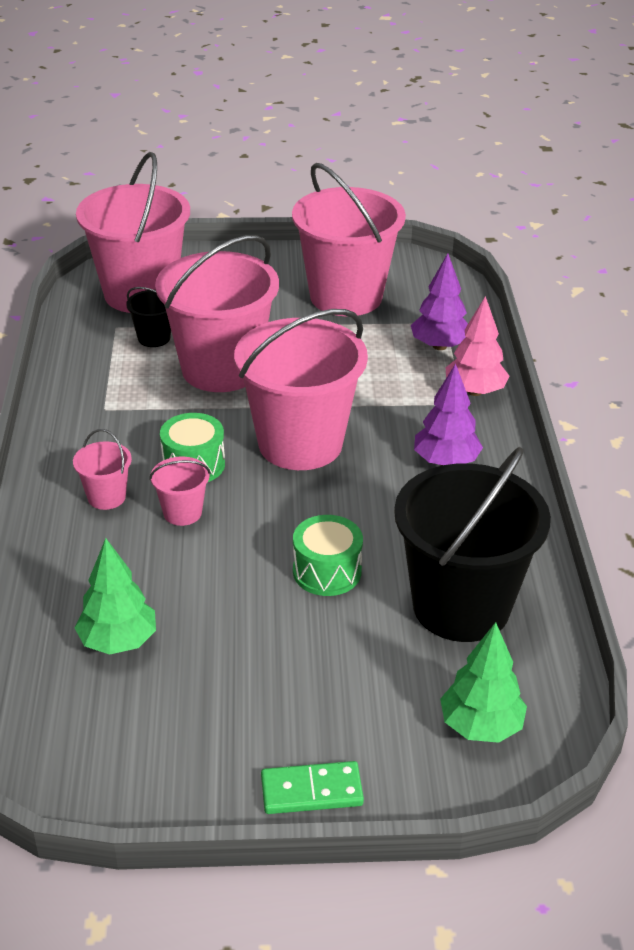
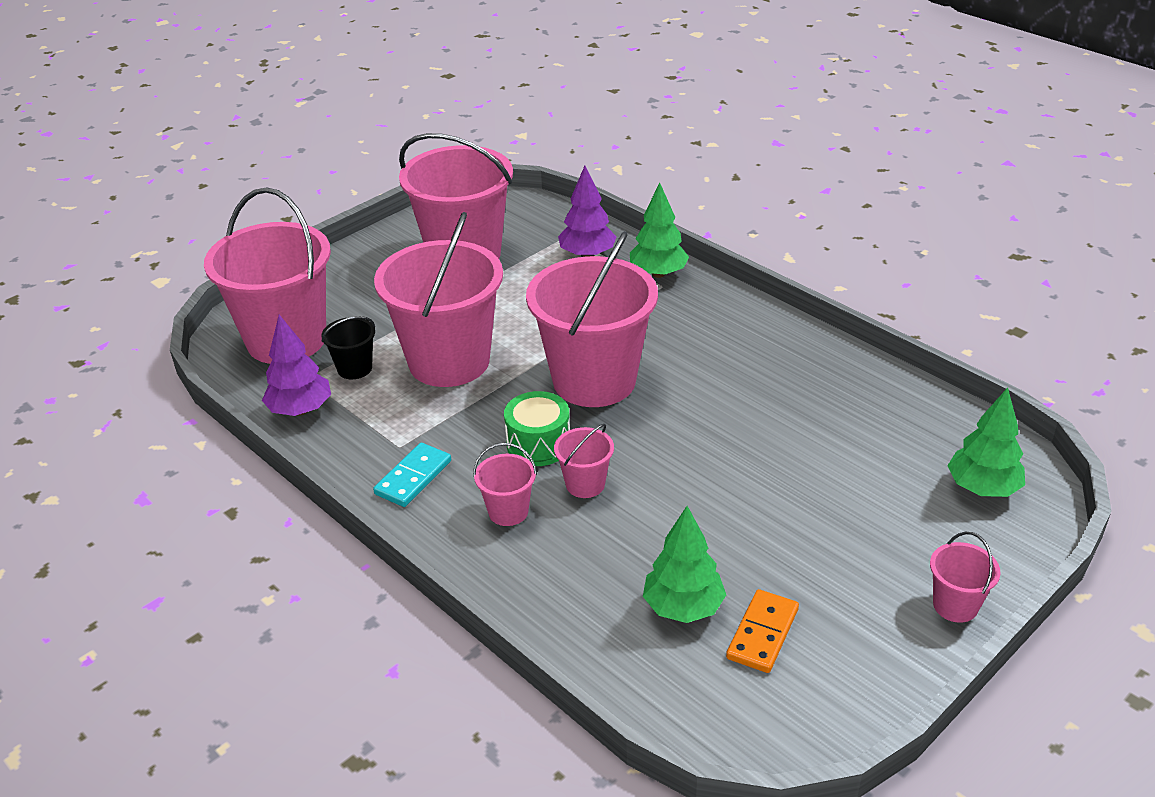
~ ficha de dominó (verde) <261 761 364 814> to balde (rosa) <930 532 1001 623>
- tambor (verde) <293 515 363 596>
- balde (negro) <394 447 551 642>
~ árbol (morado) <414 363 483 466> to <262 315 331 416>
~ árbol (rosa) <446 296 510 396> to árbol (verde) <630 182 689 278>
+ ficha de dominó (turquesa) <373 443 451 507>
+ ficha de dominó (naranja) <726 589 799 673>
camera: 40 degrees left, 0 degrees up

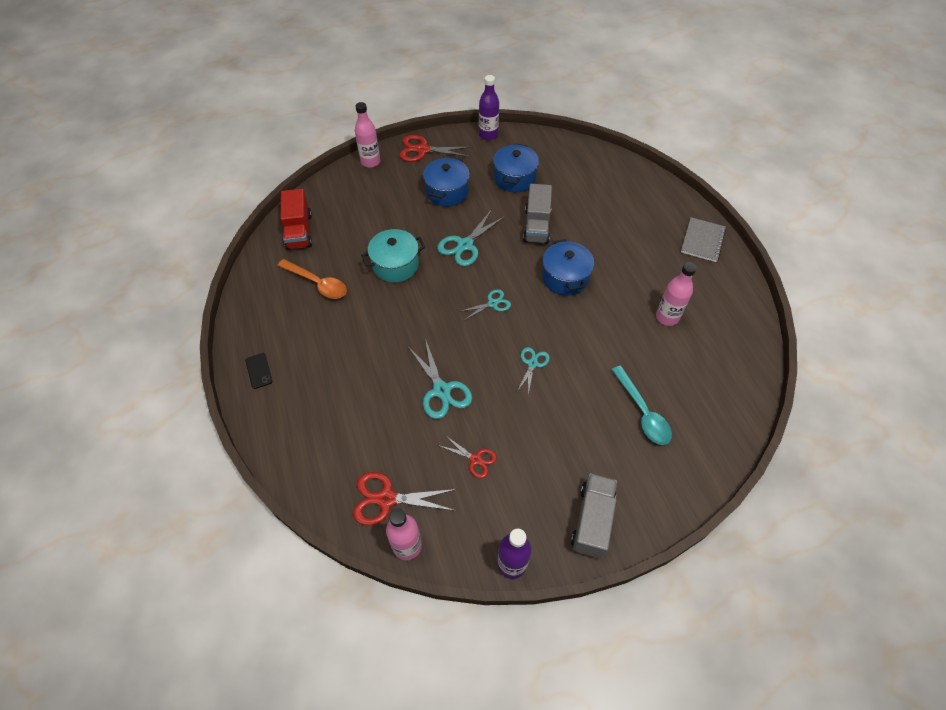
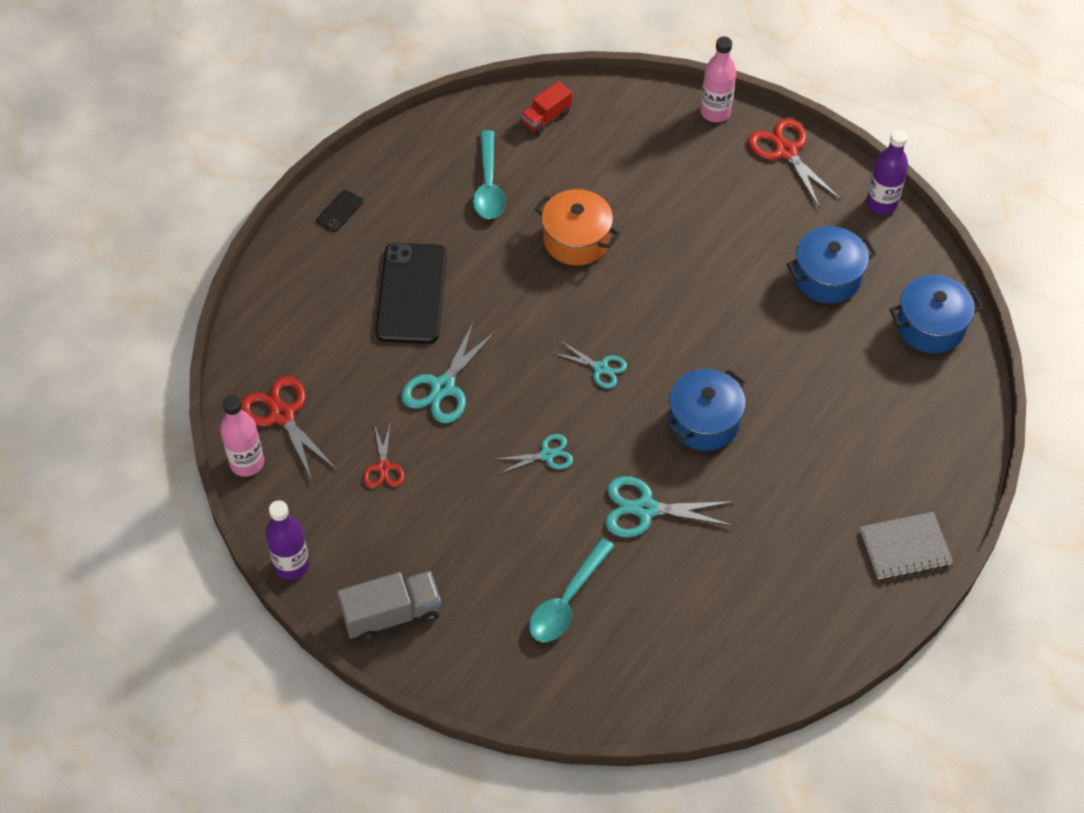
~ cuchara (naranja) <277 259 347 299> to cuchara (turquesa) <473 130 506 219>
~ camión (rojo) <281 189 312 250> = <521 81 572 135> x0.65
~ olla (turquesa) <361 229 425 283> to olla (naranja) <535 189 620 266>
~ olla (azul) <423 157 470 207> to <890 275 983 354>
~ tijeras (turquesa) <437 209 505 266> to <605 476 734 538>
- camión (gris) <523 184 552 244>
- botella (rosa) <656 262 697 326>
+ móvil (negro) <375 243 447 344>
camera: 55 degrees right, 0 degrees up

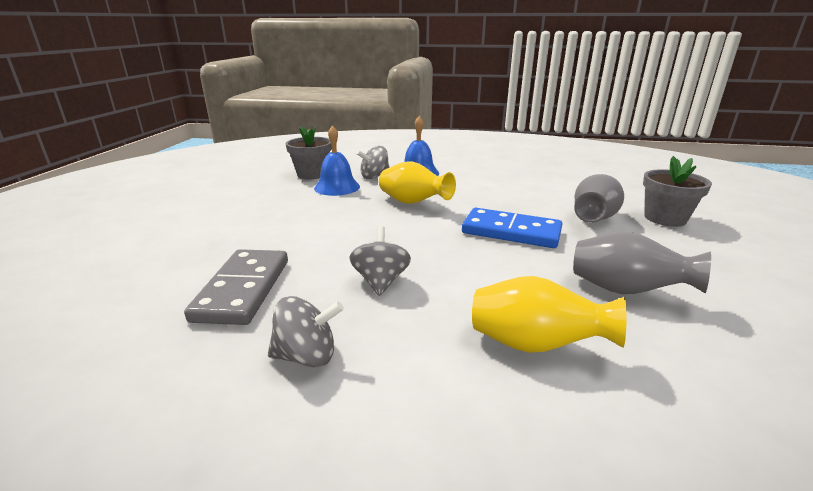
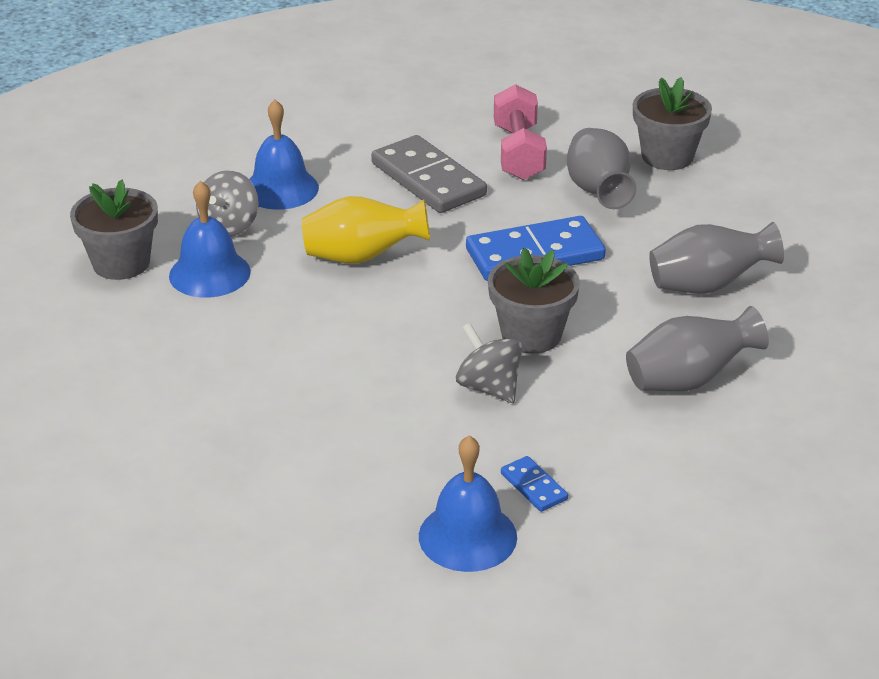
~ ficha de dominó (gris) <184 249 288 325> to <371 135 487 213>
~ peonza (gris) <268 296 344 368> to ficha de dominó (azul) <501 456 568 512>
~ florero (amarillo) <472 276 627 353> to florero (gris) <626 306 769 391>
+ campana (azul) <419 435 517 572>
+ maceta (gris) <488 248 580 353>
+ mancuerna (rosa) <494 84 547 180>
camera: 40 degrees left, 10 degrees up

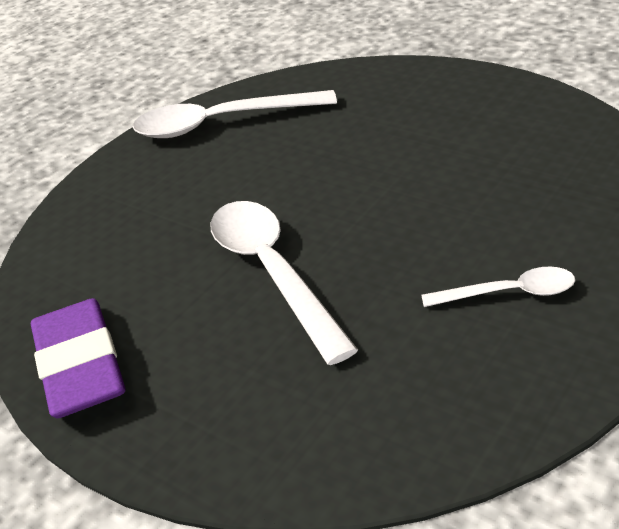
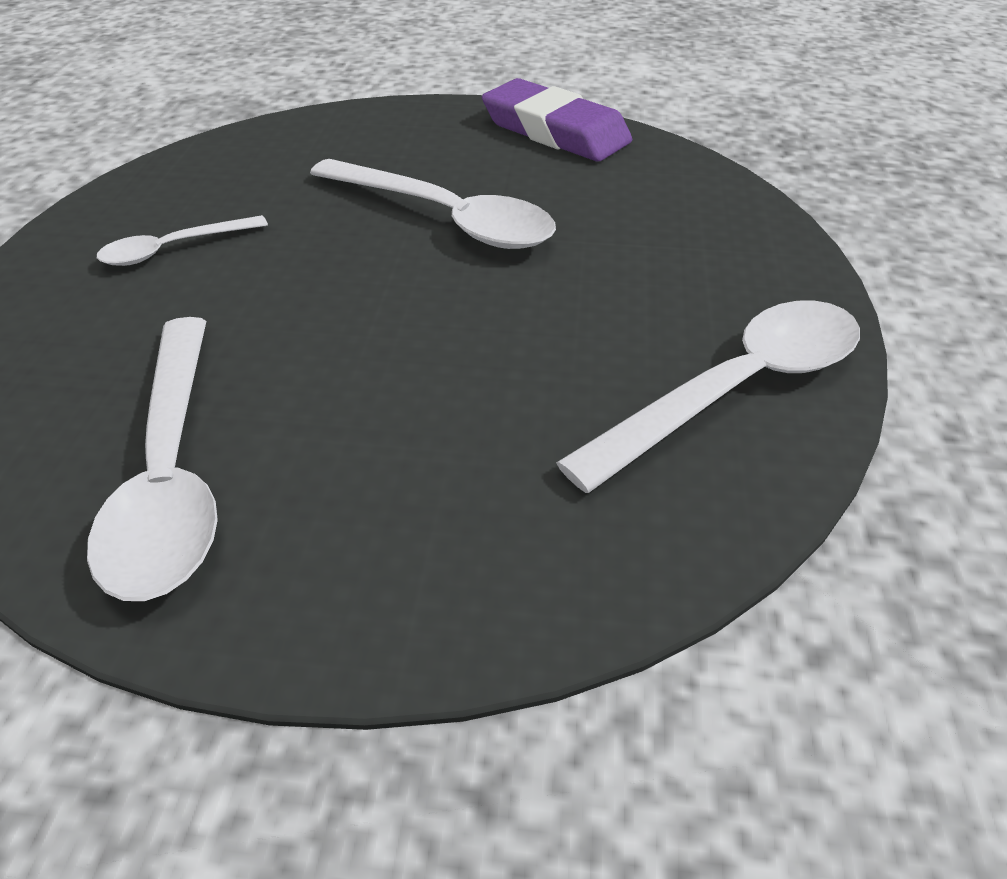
+ cuchara (blanco) <87 317 218 601>
camera: 145 degrees right, 5 degrees up

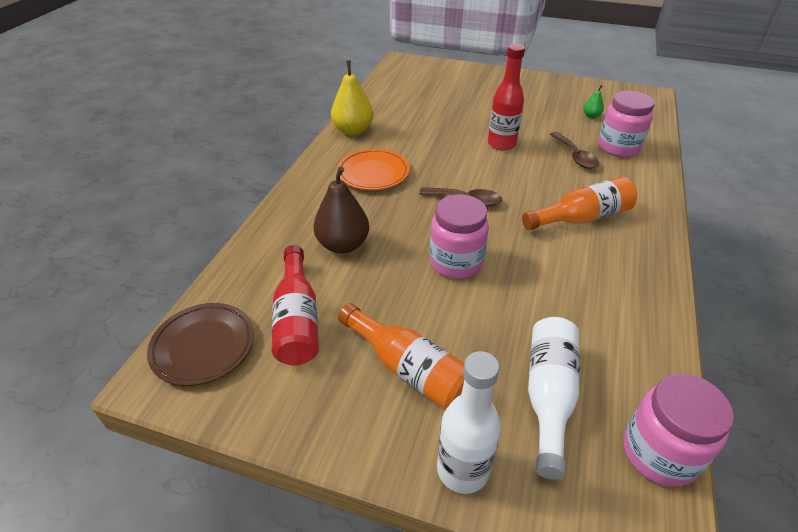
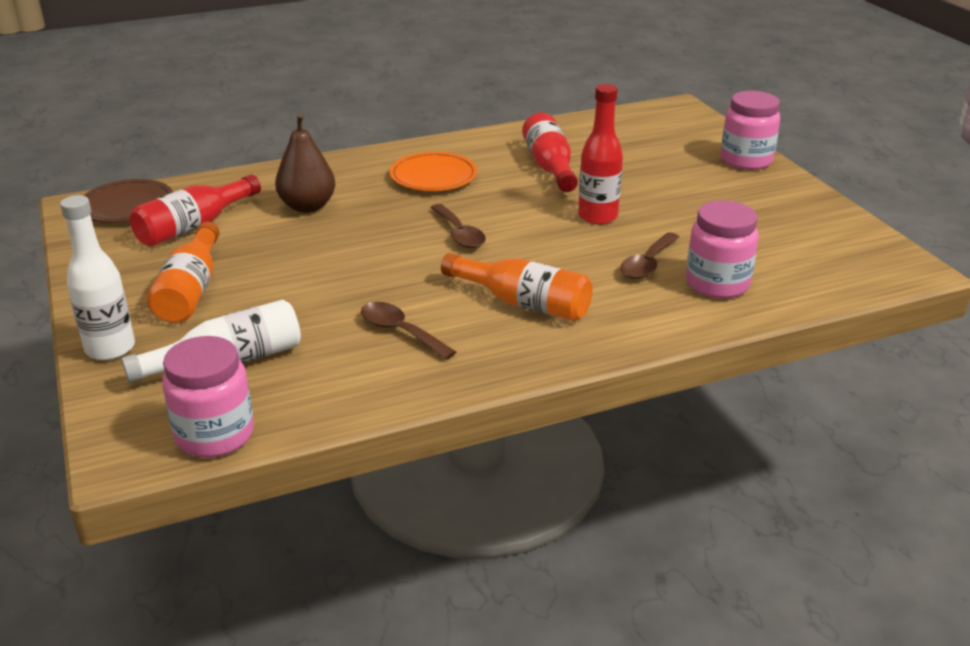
- pera (amarillo) <331 60 373 136>
~ tarro (rosa) <430 194 489 279> to <721 91 780 170>
- pera (verde) <583 85 604 118>
+ cuchara (marrón) <361 302 456 360>
+ botella (rojo) <522 113 578 192>
camera: 50 degrees right, 10 degrees down

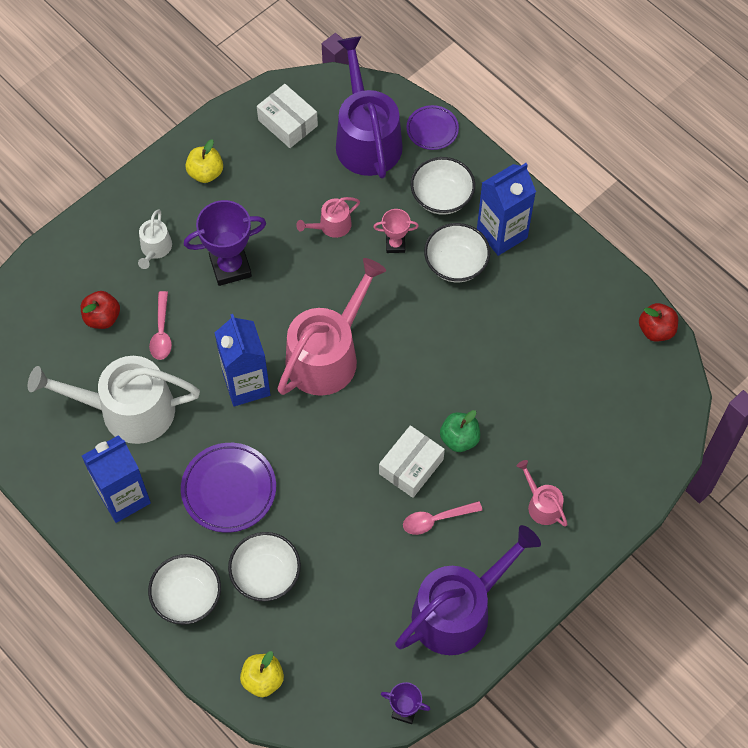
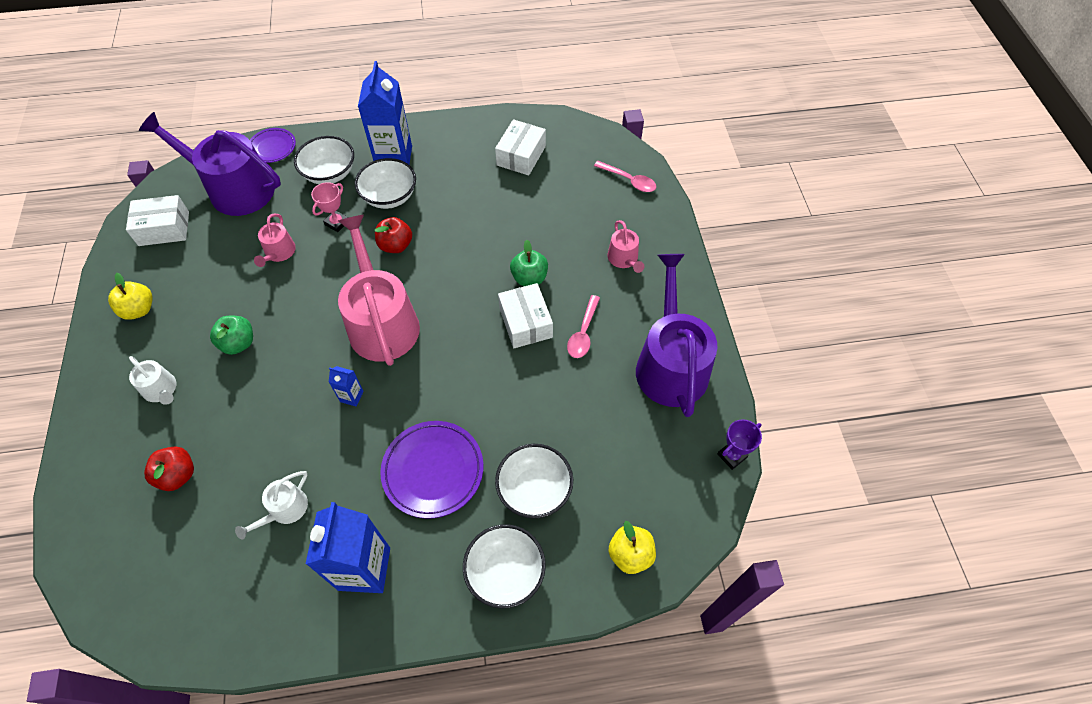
~ regadera (blanco) <28 356 200 444> = <235 471 308 540> x0.46
~ cuchara (rosa) <149 291 172 360> to <594 161 656 192>
~ trofeo (morado) <184 200 266 286> to manzana (verde) <210 316 253 355>
~ cartón de leche (azul) <215 314 270 406> = <329 366 364 406> x0.45
~ regadera (rosa) <517 460 568 527> = <608 220 644 273> 105 degrees counterclockwise
~ manzana (rojo) <639 303 678 341> to <375 217 412 253>
+ caja (blanco) <495 119 546 175>
camera: 55 degrees left, 5 degrees down

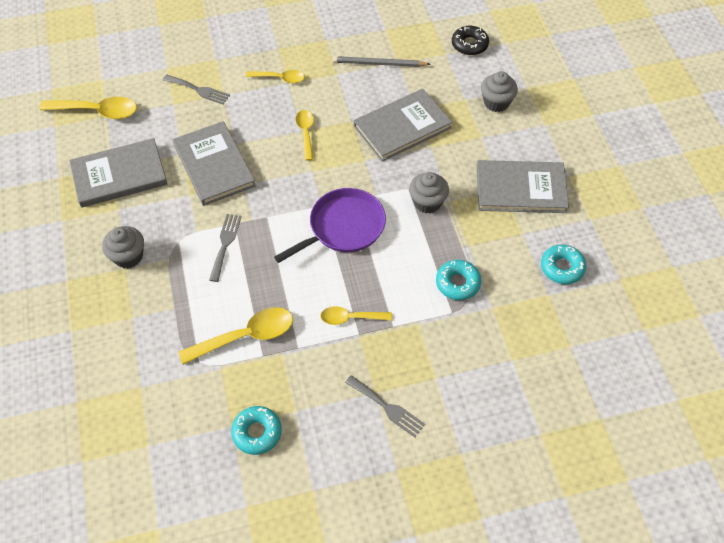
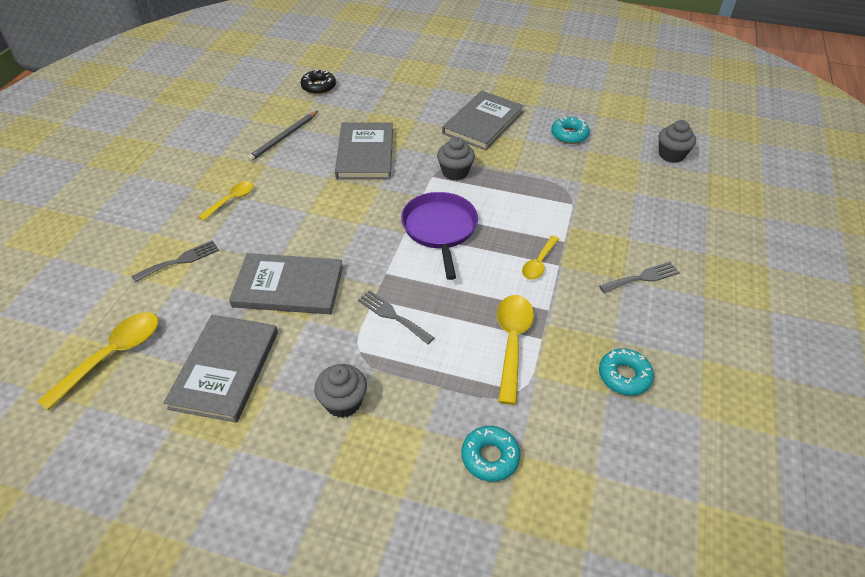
- cuchara (amarillo) <296 110 314 161>
~ rosquilla (turquesa) <436 260 481 300> to <462 426 521 482>
~ magdalena (gris) <481 71 518 112> to <659 120 696 163>
camera: 60 degrees left, 10 degrees down

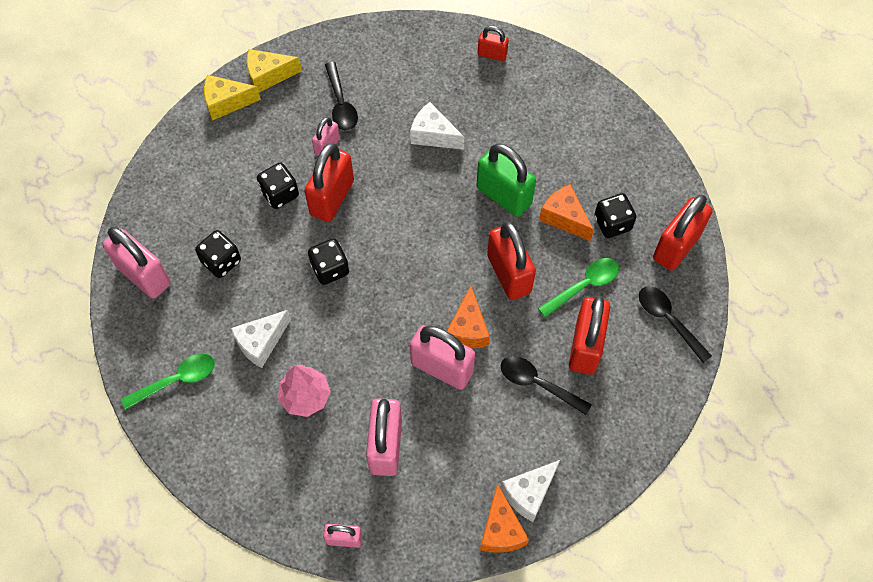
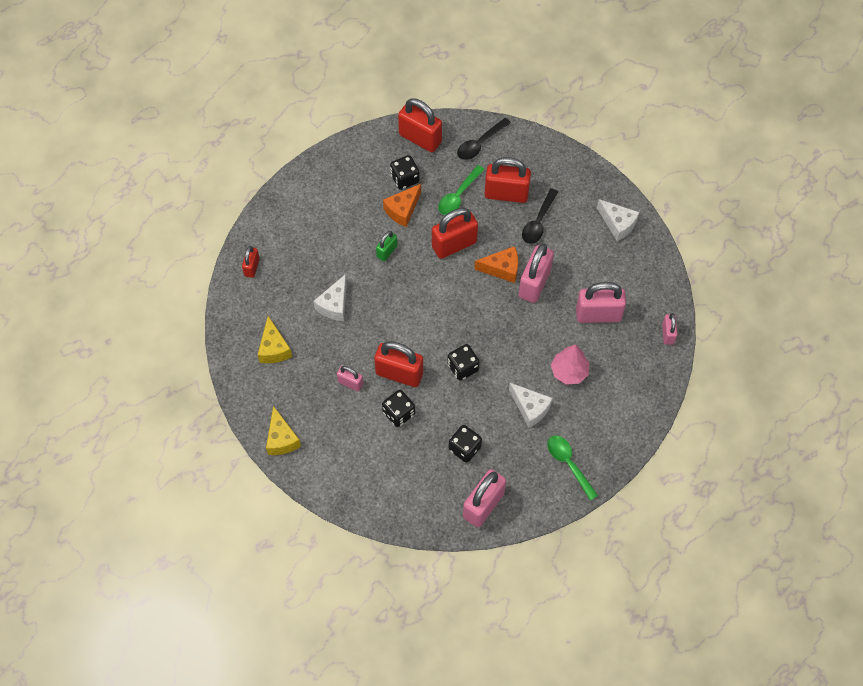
~ queso (amarillo) <204 75 261 121> to <258 316 292 363>
- cuchara (negro) <325 62 358 130>
~ candado (verde) <477 143 536 217> = <376 231 398 261> x0.54
- queso (naranja) <480 483 529 553>
~ cuchara (verde) <538 258 619 317> = <438 165 485 215> 105 degrees counterclockwise
camera: 95 degrees left, 0 degrees up

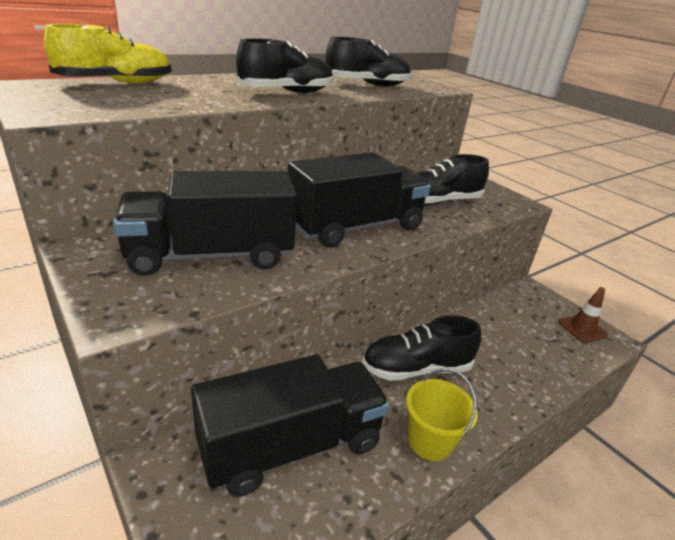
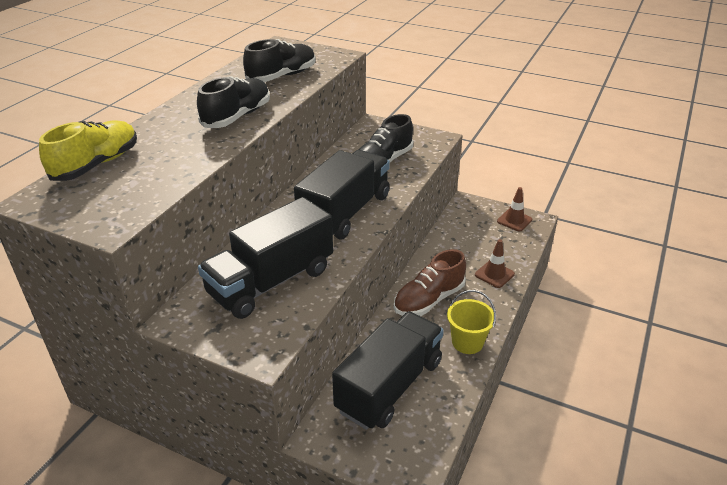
~ zapato (negro) <362 315 481 381> to zapato (marrón) <394 249 466 316>
+ cono de tráfico (marrón) <475 239 515 288>
camera: 25 degrees left, 5 degrees up

